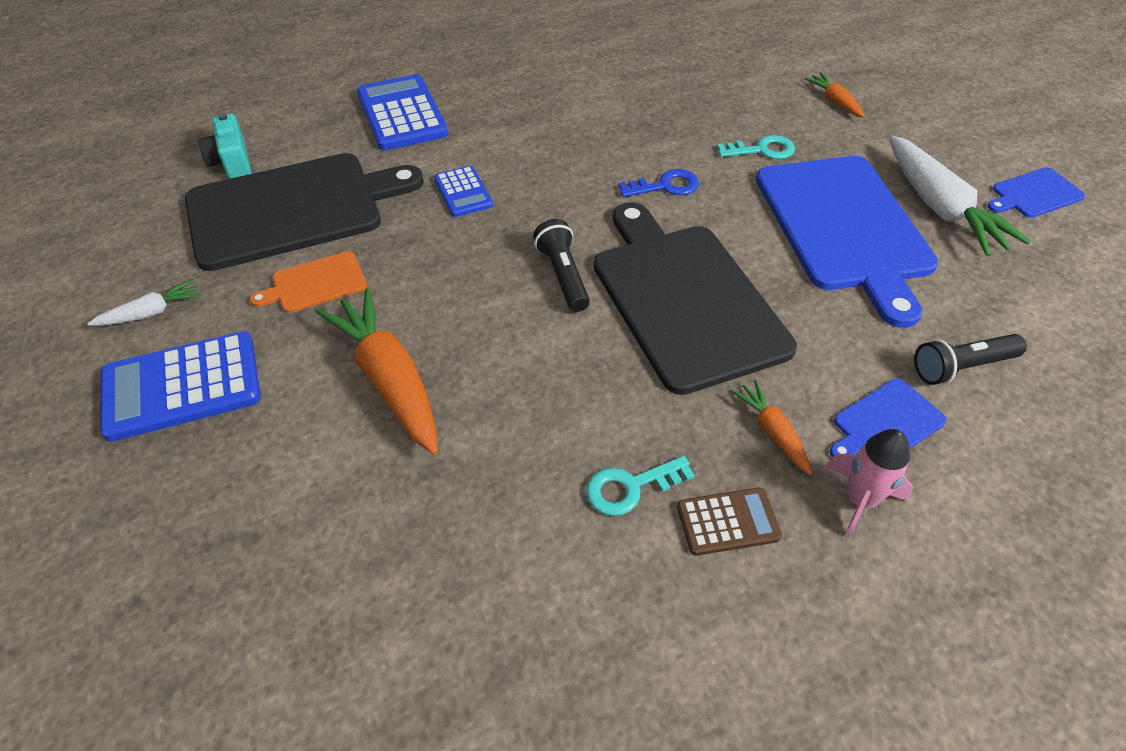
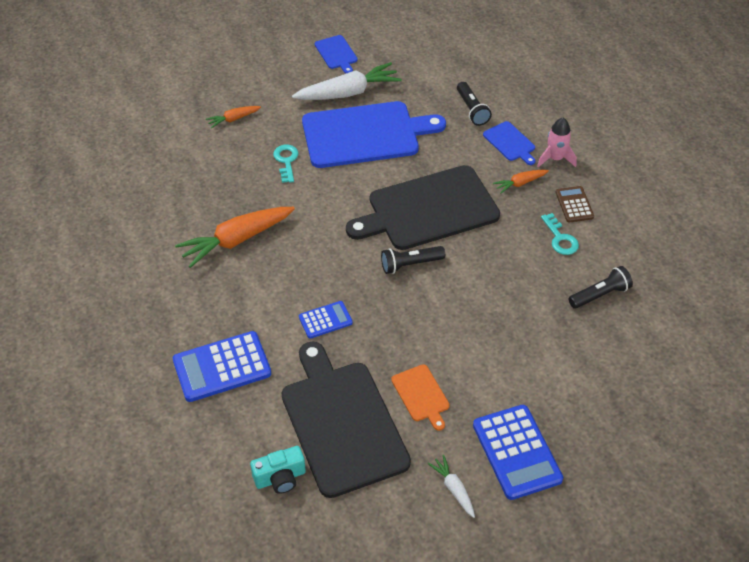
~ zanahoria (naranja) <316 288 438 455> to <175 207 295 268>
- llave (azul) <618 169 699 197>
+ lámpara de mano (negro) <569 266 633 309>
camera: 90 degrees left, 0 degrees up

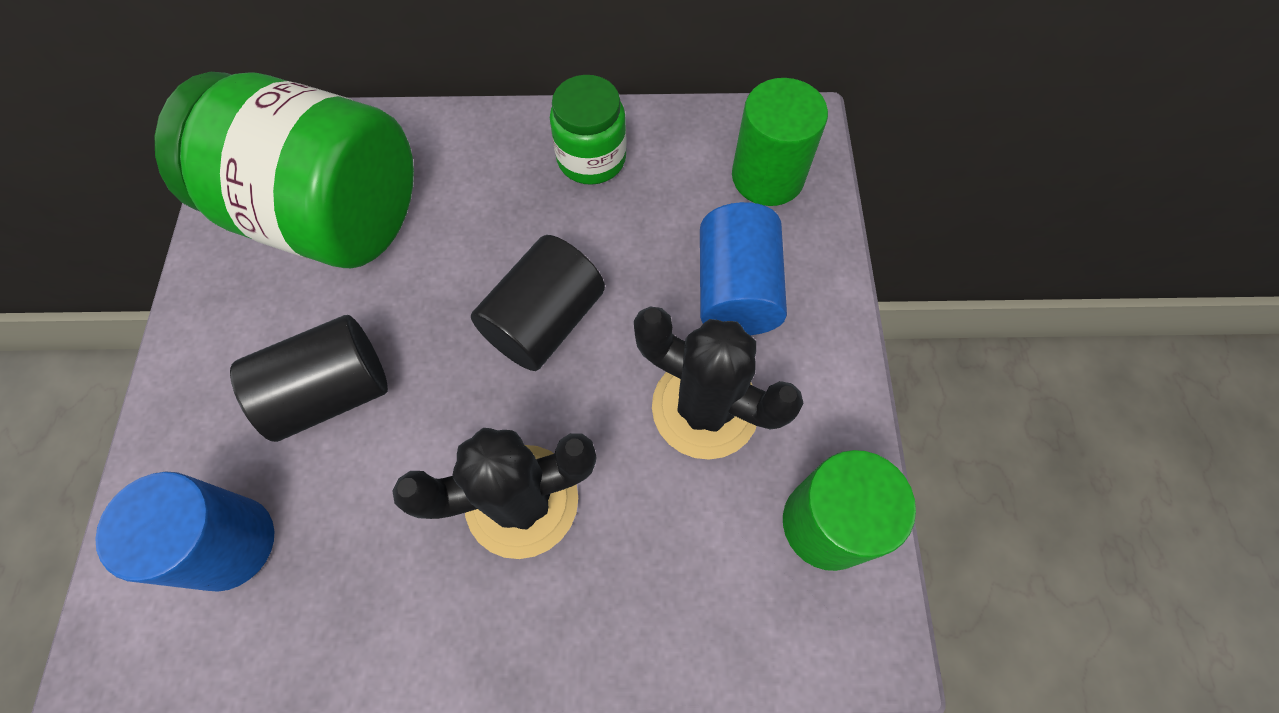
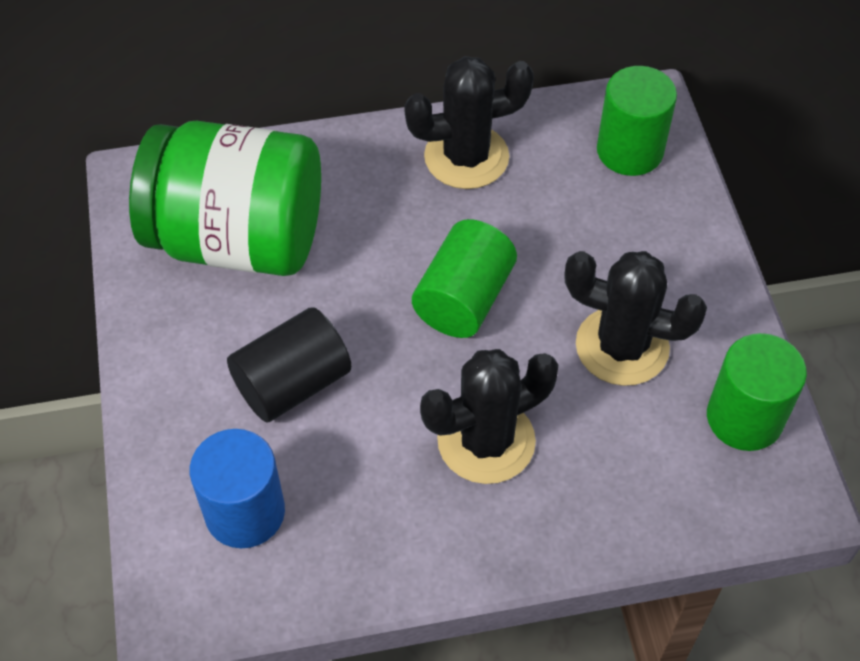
~ cilindro (negro) <471 235 605 371> to cilindro (verde) <412 219 517 338>
~ tarro (verde) <550 75 627 185> to cactus (negro) <404 56 534 189>
- cilindro (azul) <700 202 787 335>
camera: 10 degrees left, 10 degrees down

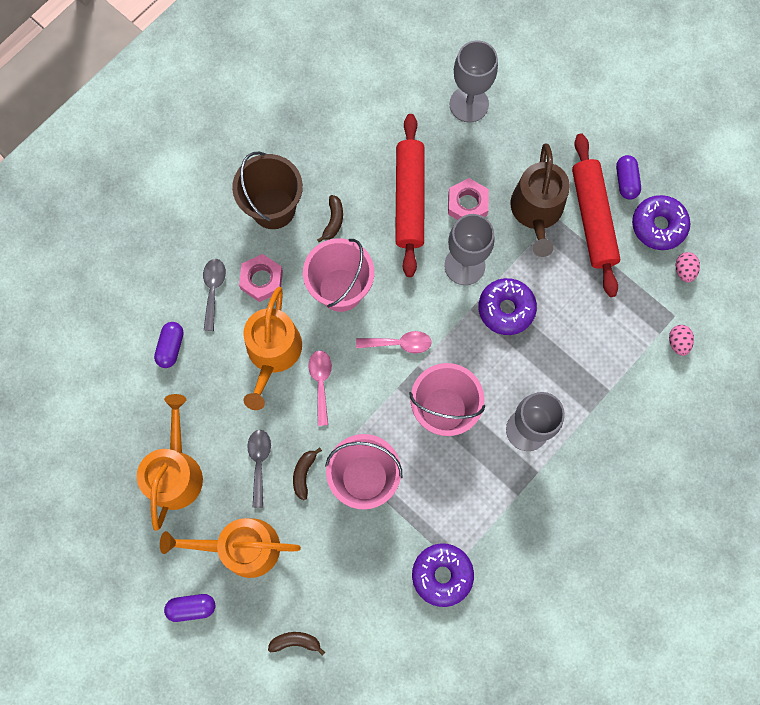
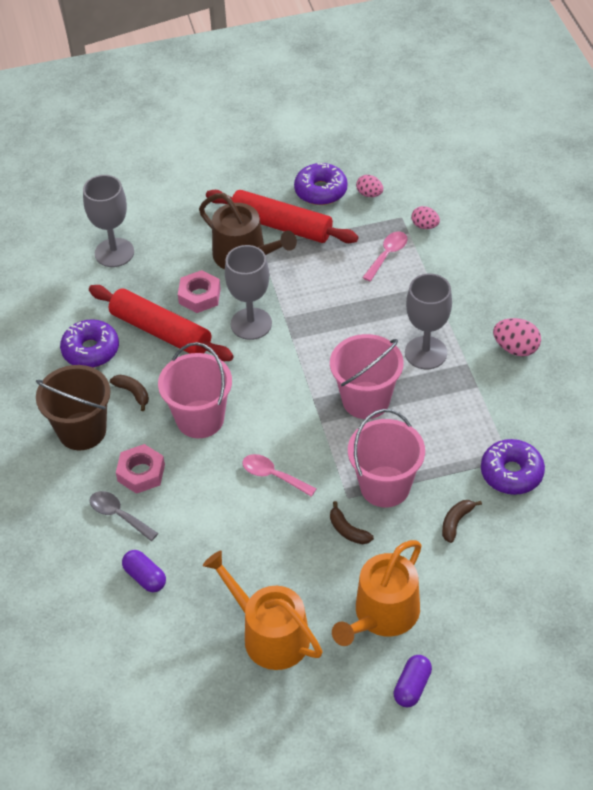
- regadera (naranja) <243 287 302 410>
- cuchara (gris) <247 430 271 508>
~ plátano (marrón) <268 632 325 656> to <442 500 482 543>
~ cuchara (rosa) <356 331 432 353> to <362 231 408 281>
~ rosquilla (morado) <478 278 537 335> to <60 319 119 368>
- cápsula (morado) <616 155 641 200>
+ huevo (rosa) <493 318 541 356>
camera: 55 degrees left, 25 degrees down

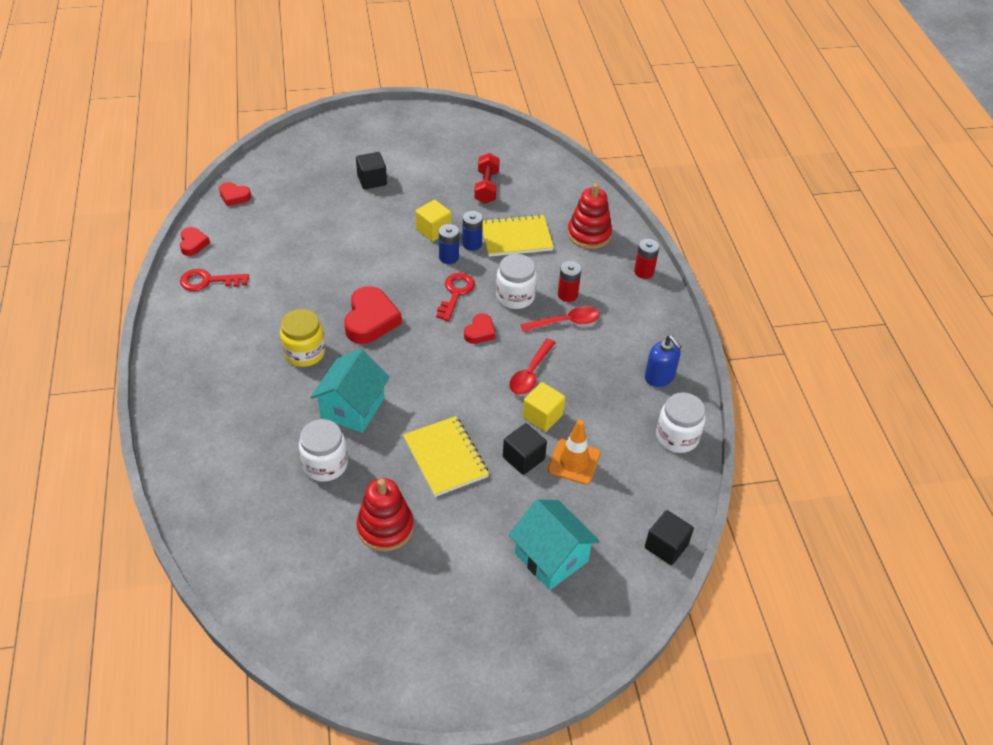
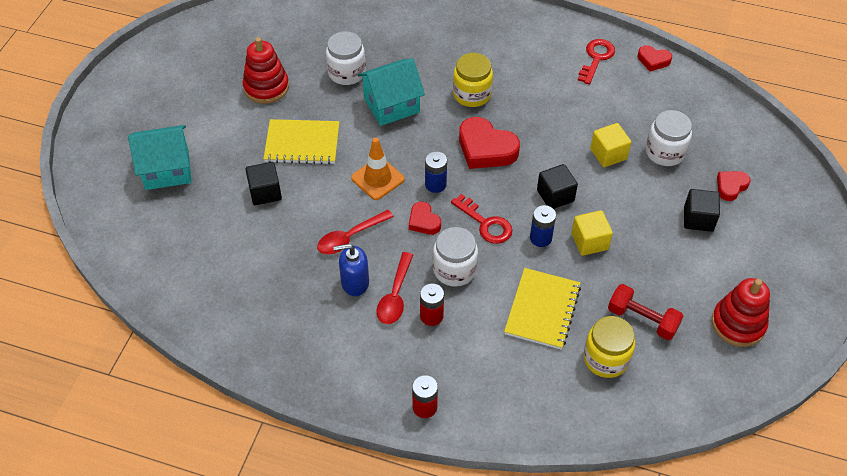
~ corazón (rojo) <219 182 251 206> to <717 171 751 201>
~ casa (turquesa) <310 349 390 433> = <358 58 425 126> 75 degrees counterclockwise
~ pila (azul) <462 211 483 251> to <425 151 447 193>
~ cuchara (rojo) <509 339 556 395> = <317 210 394 254> 90 degrees counterclockwise
~ cubo (amarillo) <523 382 565 432> to <590 123 631 167>
~ cono de tráfico (naranja) <548 419 601 485> to <351 137 404 200>
~ juguete apilable (rojo) <568 183 612 249> to <712 278 770 347>
~ dispensador de jabón (azul) <645 335 682 387> to <333 244 369 296>
~ cubo (negro) <645 510 694 565> to <537 164 578 209>
~ tarro (blanco) <656 392 706 453> to <646 110 692 166>
+ tarro (amarillo) <583 316 635 378>
camera: 120 degrees right, 5 degrees up

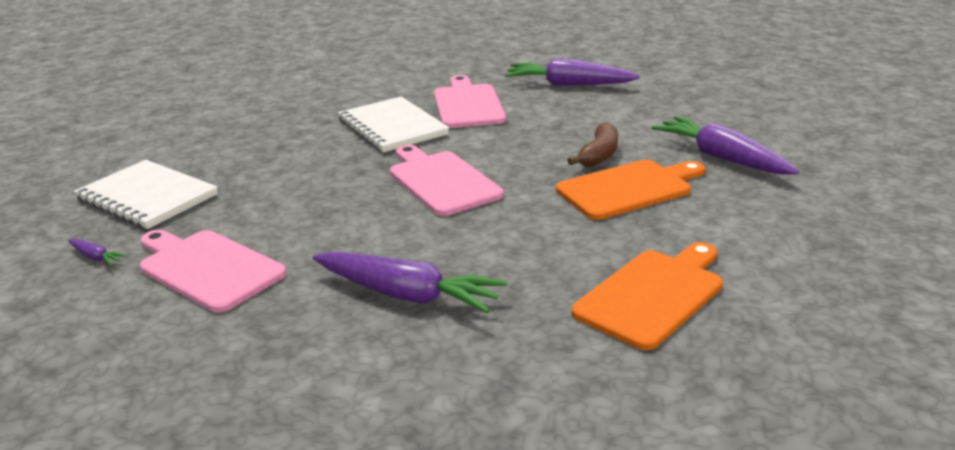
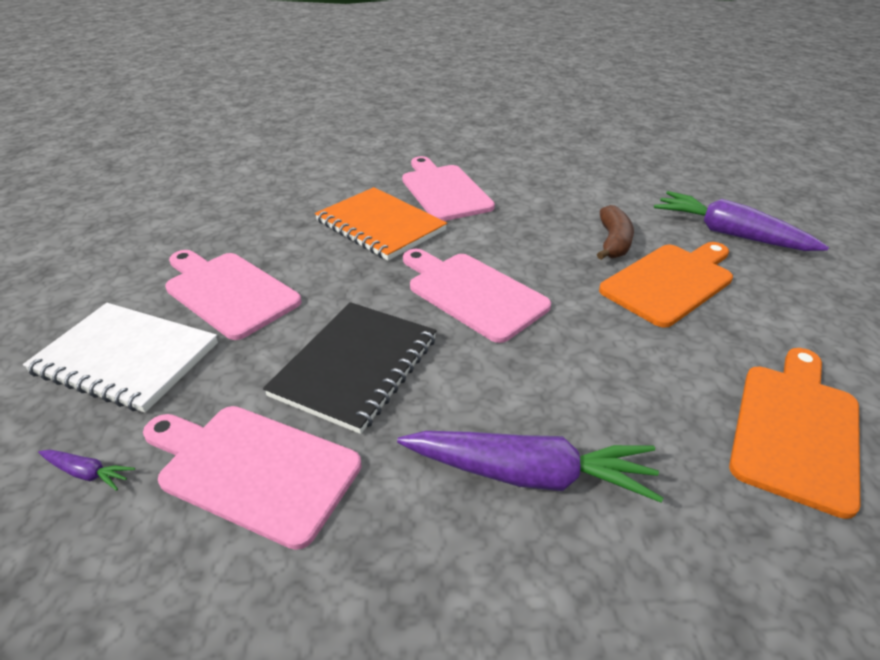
~ cuaderno (blanco) <338 97 449 152> to cuaderno (naranja) <315 187 447 261>
- zanahoria (morado) <505 58 640 86>
+ tabla de cortar (rosa) <165 250 302 340>
+ cuaderno (negro) <263 302 437 434>
camera: 15 degrees left, 10 degrees up

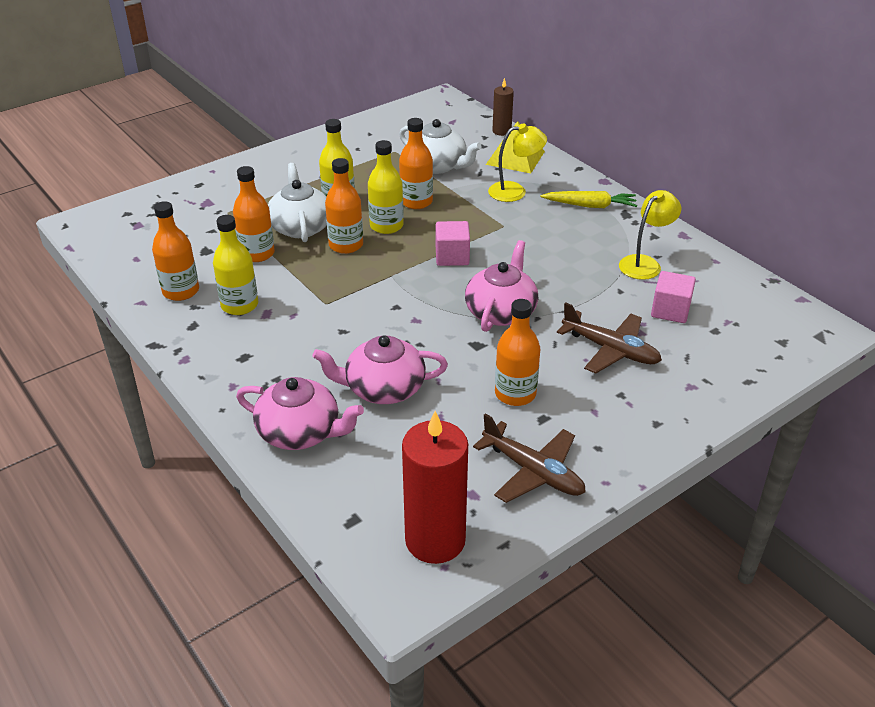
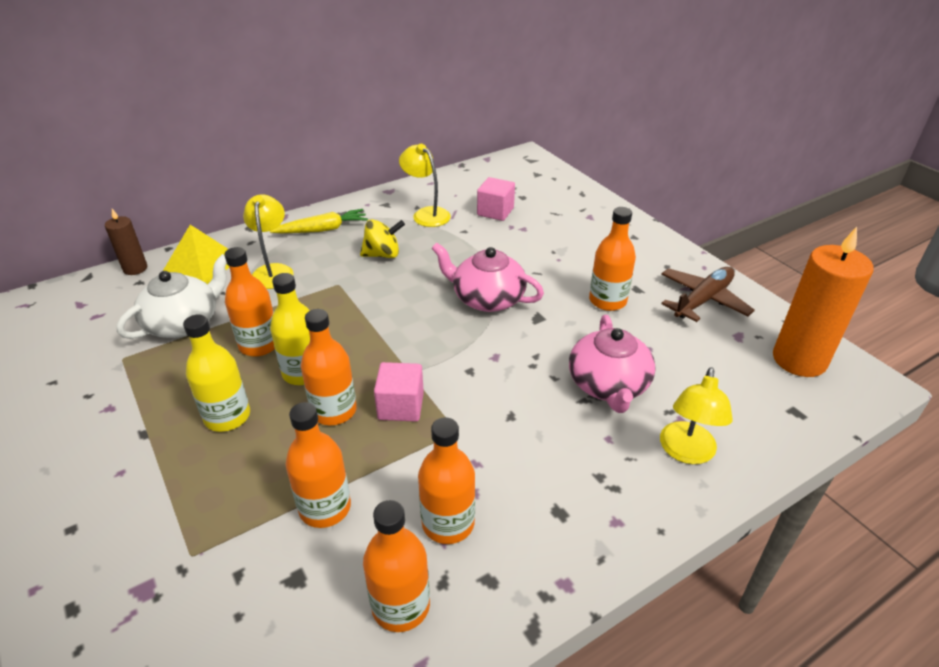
~ botella (amarillo) <213 215 258 315> to botella (naranja) <418 417 475 544>
~ tetera (rosa) <236 377 364 450> to lámpara (amarillo) <660 367 733 464>
- tetera (blanco) <268 163 327 242>
~ vela (rojo) <402 411 468 564> to vela (naranja) <773 227 874 377>
~ cubo (rosa) <436 221 470 266> to <374 362 424 422>
~ zanahoria (amarillo) <540 191 637 208> = <270 209 368 233> 60 degrees clockwise
- avión (marrón) <557 302 662 373>
+ peonza (amarillo) <360 219 405 258>
camera: 85 degrees left, 0 degrees up

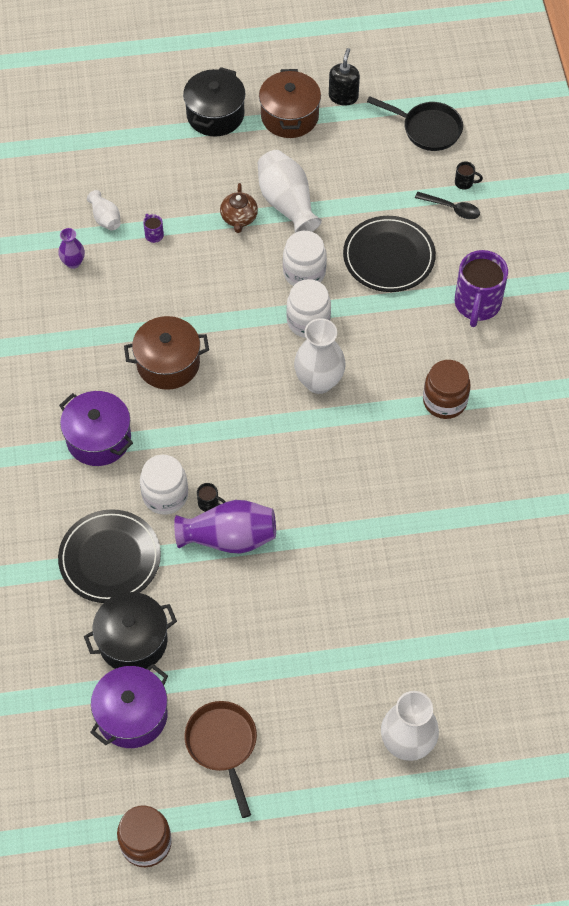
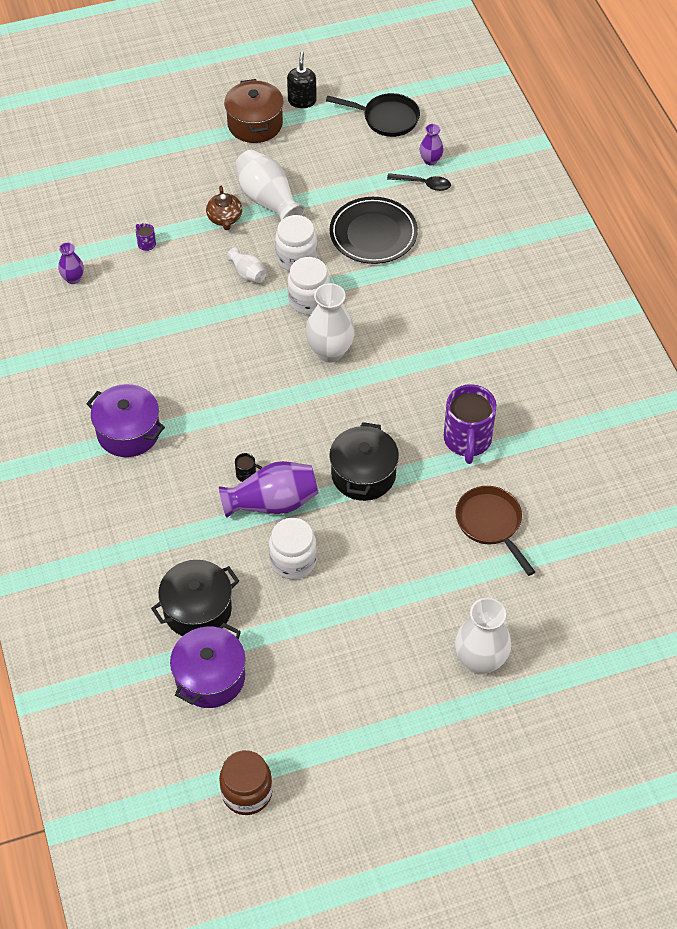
- plato (negro) <58 509 161 603>
~ florero (blanco) <87 190 121 230> to <227 247 266 283>
- olla (marrón) <124 316 209 390>
~ tarro (blanco) <140 455 188 515> to <269 518 317 579>
~ olla (negro) <183 67 246 136> to <329 422 399 501>
~ sartén (marrón) <184 701 257 818> to <455 486 535 576>
- tarro (marrón) <423 360 471 419>
~ taza (negro) <455 161 483 190> to florero (morado) <420 124 444 165>
~ taza (morado) <455 250 508 327> to <444 384 497 464>
camera: 10 degrees left, 5 degrees down

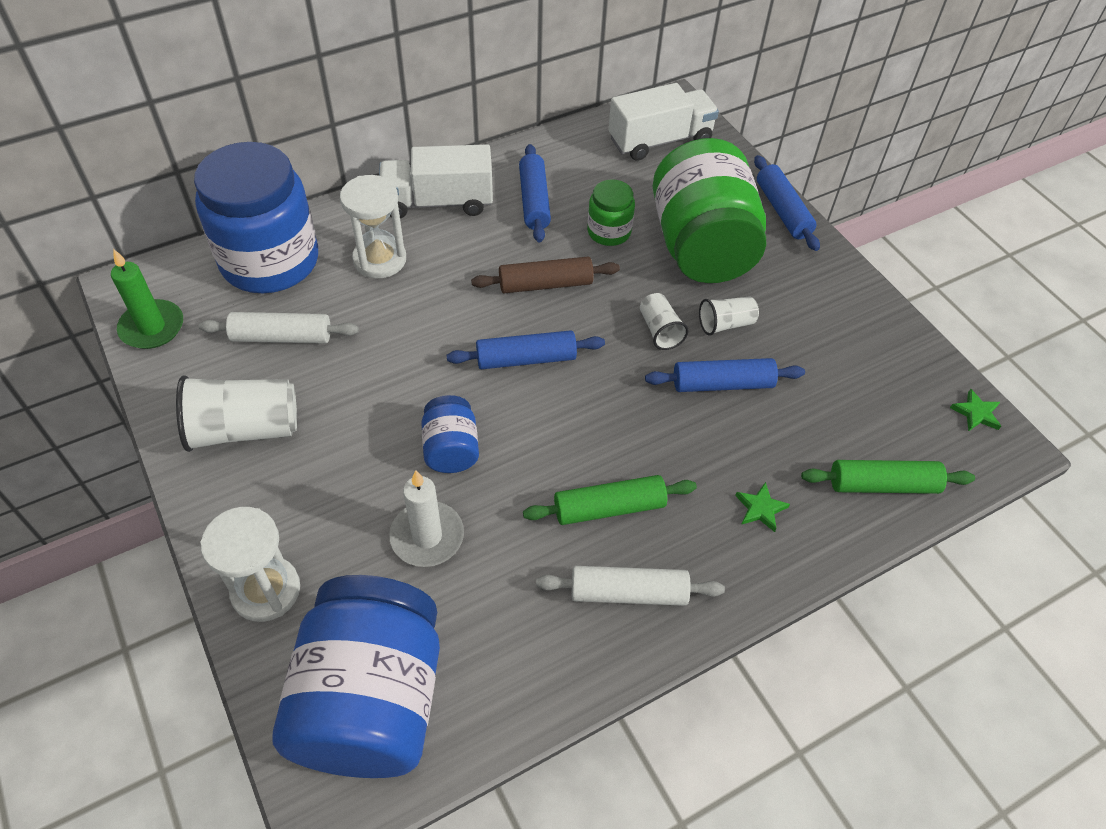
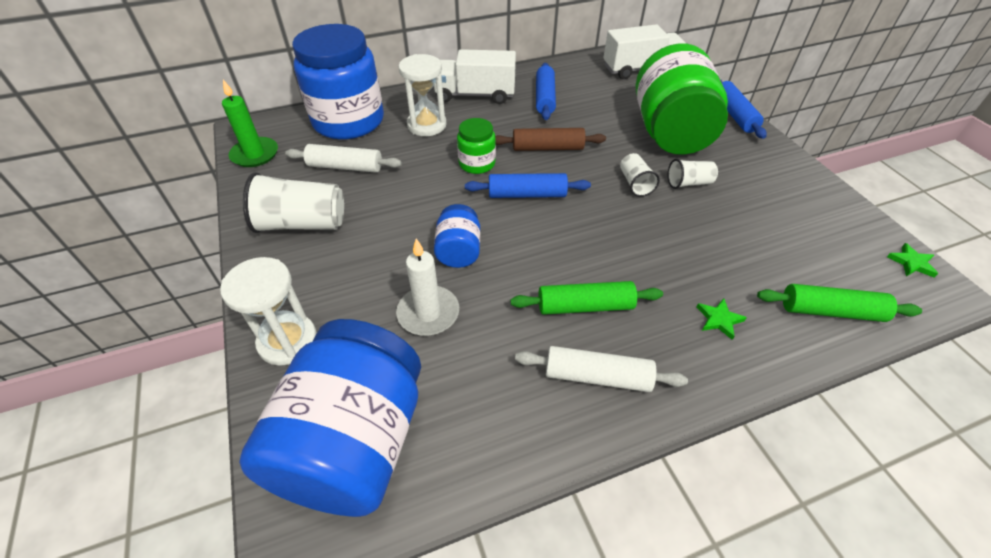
~ tarro (verde) <587 179 635 246> to <457 118 496 174>
- rodillo (azul) <645 358 805 392>
camera: 10 degrees right, 5 degrees down

